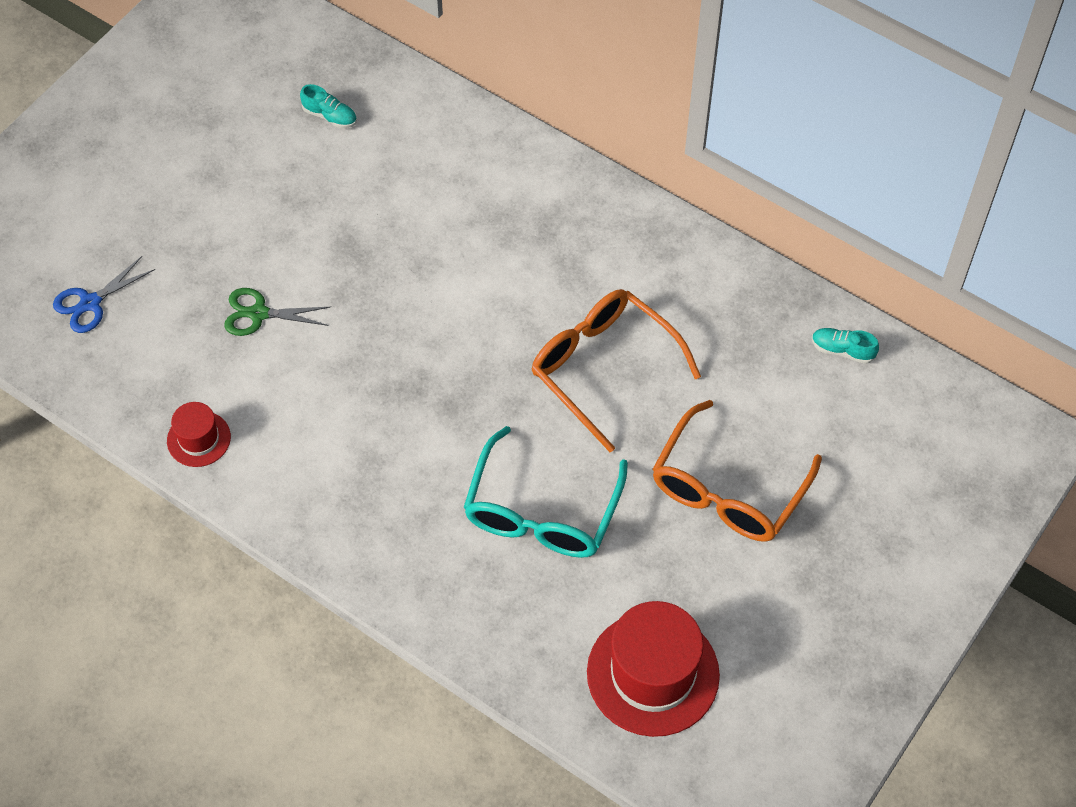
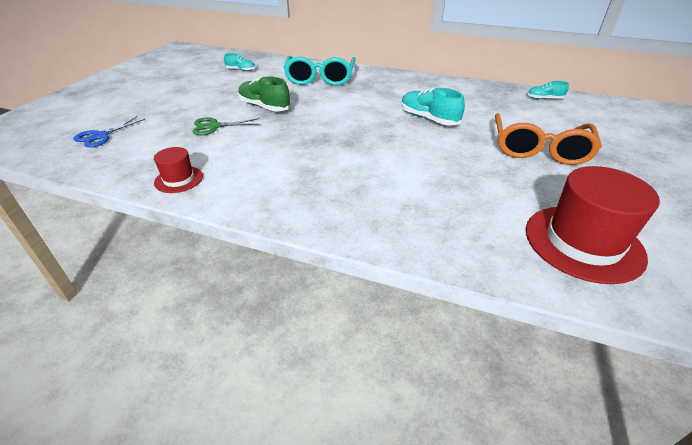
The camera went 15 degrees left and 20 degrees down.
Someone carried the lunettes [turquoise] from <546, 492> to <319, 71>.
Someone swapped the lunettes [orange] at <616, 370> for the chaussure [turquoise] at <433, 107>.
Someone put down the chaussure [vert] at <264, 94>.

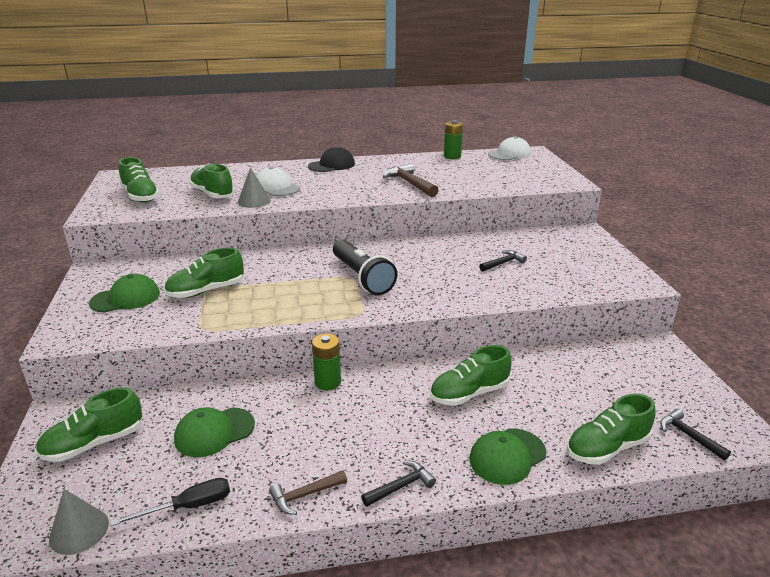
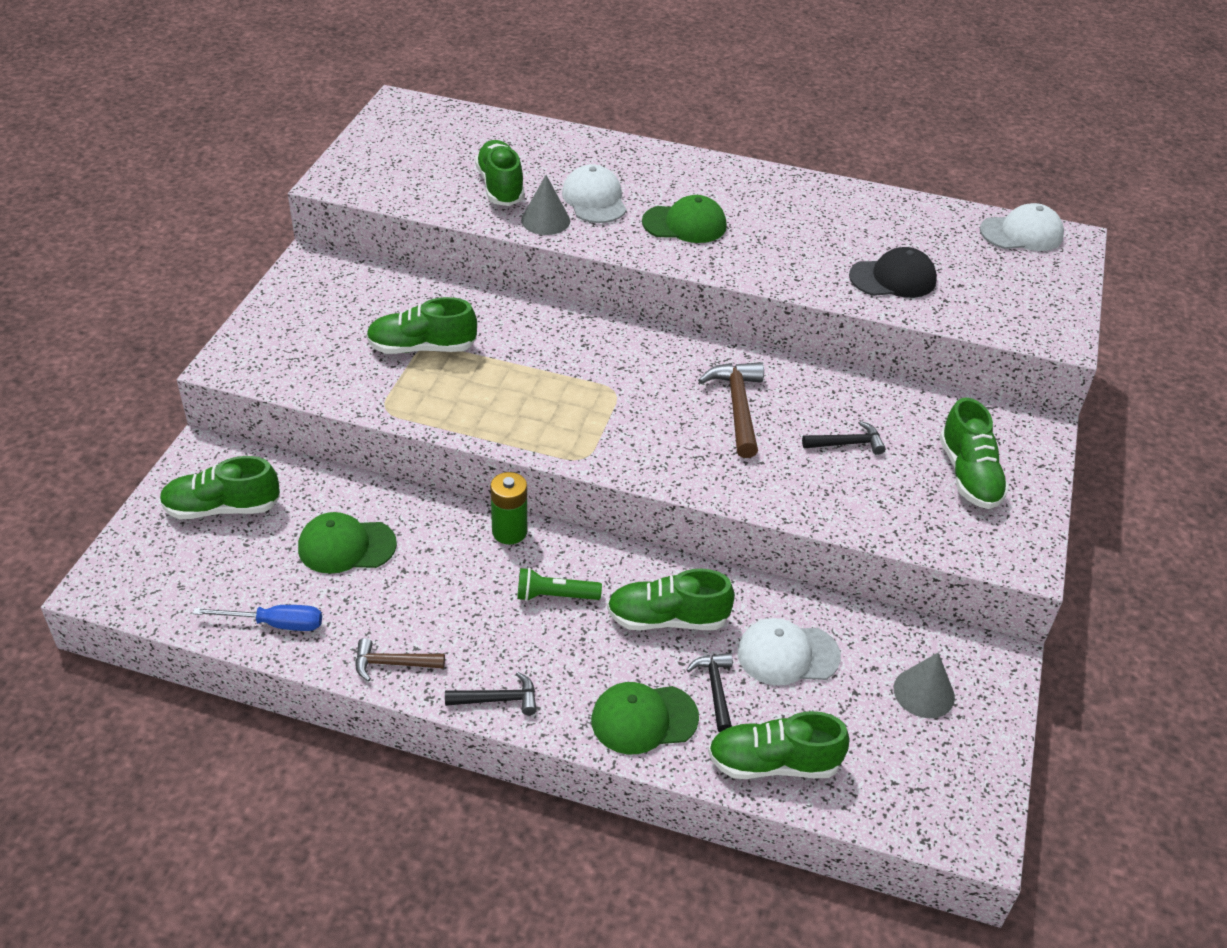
The camera went 25 degrees right and 15 degrees up.
Someone carried the cône [gris] from <79, 522> to <924, 685>.
Someone carried the casquette [vert] from <124, 293> to <684, 219>.
Someone repainted the tournevis [noir] at <170, 502>, which became the tournevis [bleu] at <257, 618>.
Someone carried the chaussure [vert] from <139, 180> to <974, 453>.
Someone carried the casquette [noir] from <331, 159> to <893, 272>.
Someone took away the lampe de poche [noir] at <365, 267>.
Someone carried the marteau [marron] from <411, 180> to <731, 410>.
Someone took away the pile [vert] at <453, 139>.
Someone carried the marteau [noir] from <695, 434> to <709, 692>.
Someone put down the lampe de poche [vert] at <559, 584>.
Someone put down the casquette [blanc] at <789, 651>.

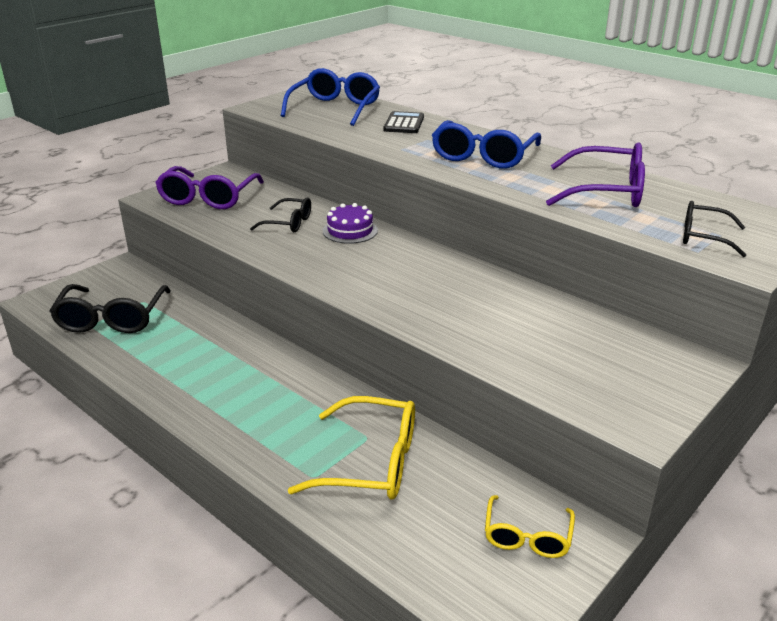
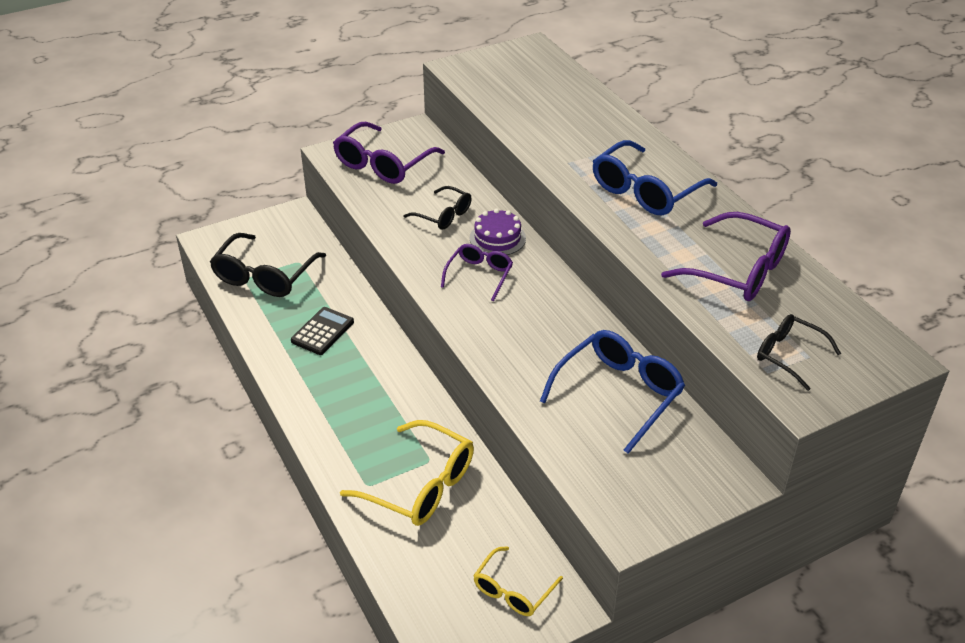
The camera went 20 degrees right and 10 degrees up.
Someone carried the lunettes [bleu] from <330, 97> to <612, 392>.
Someone carried the calculatrice [noir] from <403, 122> to <322, 331>.
Someone put down the lunettes [violet] at <477, 272>.

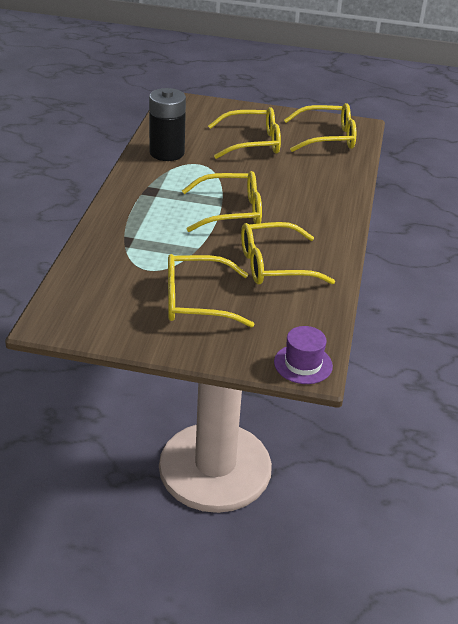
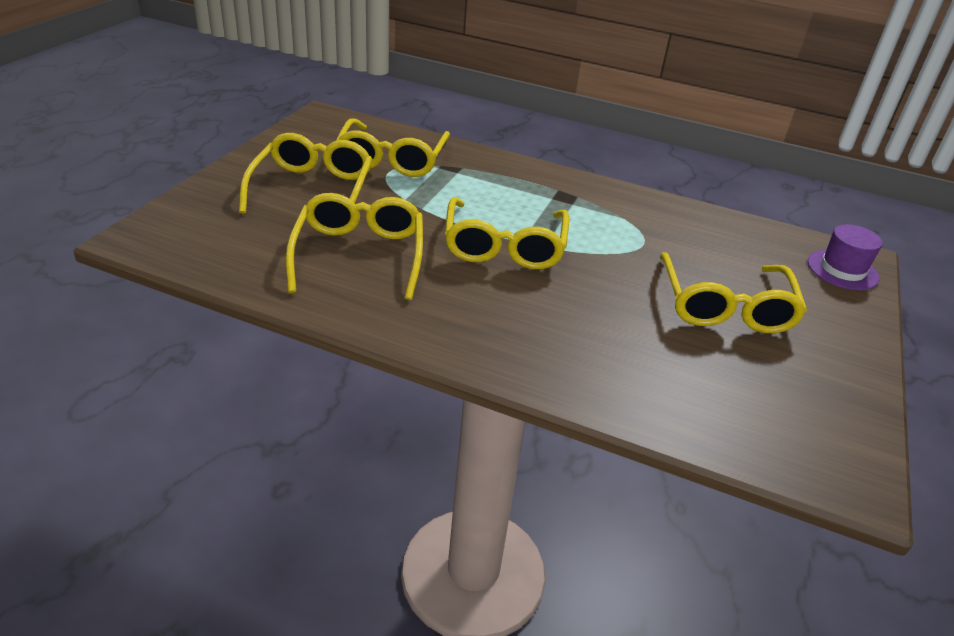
The camera went 100 degrees right and 0 degrees up.
Someone took away the pile [noir] at <167, 124>.
Someone carried the chapeau [violet] from <303, 355> to <845, 257>.
Someone carried the lunettes [jaune] from <320, 127> to <393, 148>.

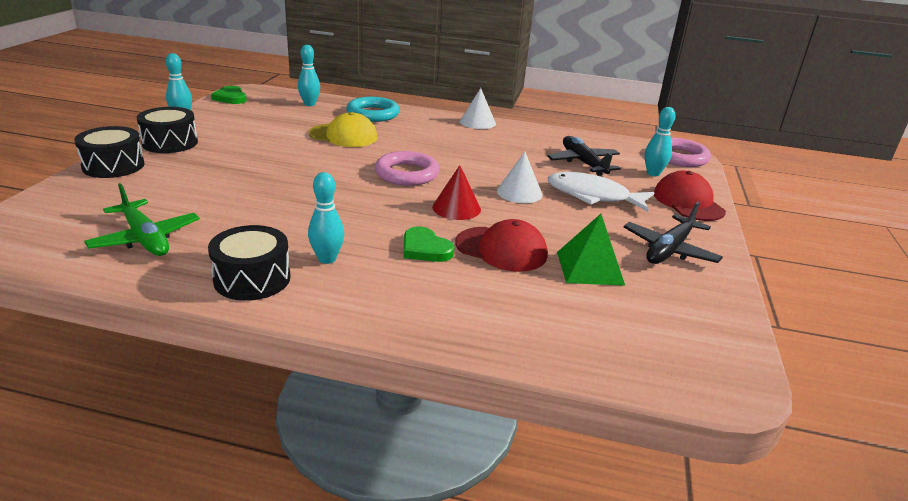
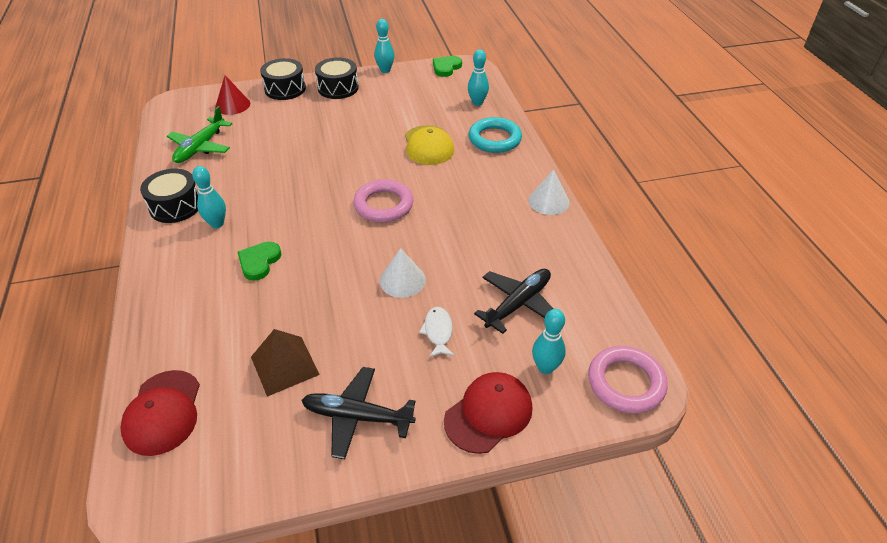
The camera went 65 degrees right and 15 degrees up.
Someone carried the cône [rouge] from <456, 192> to <232, 95>.
Someone carried the casquette [rouge] from <501, 245> to <160, 413>.
Someone scaled the poisson [blanc] at <601, 192> by 0.54.
Someone repainted the pyramide [vert] at <591, 250>, which became the pyramide [marron] at <285, 363>.

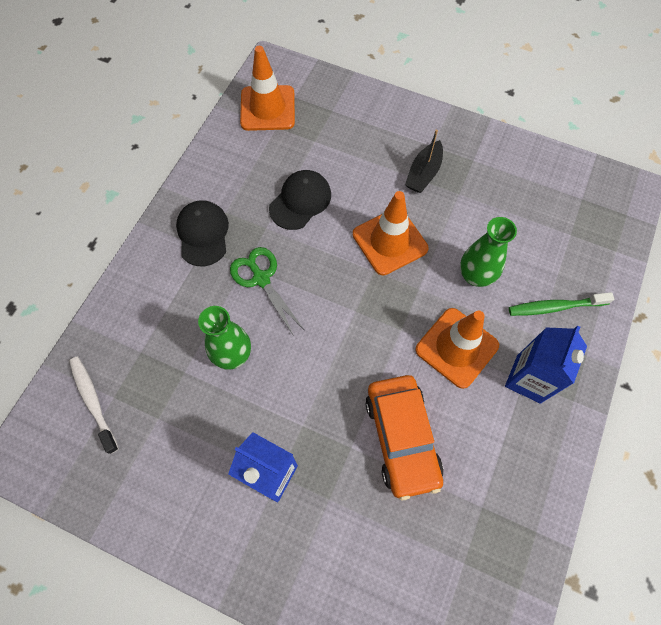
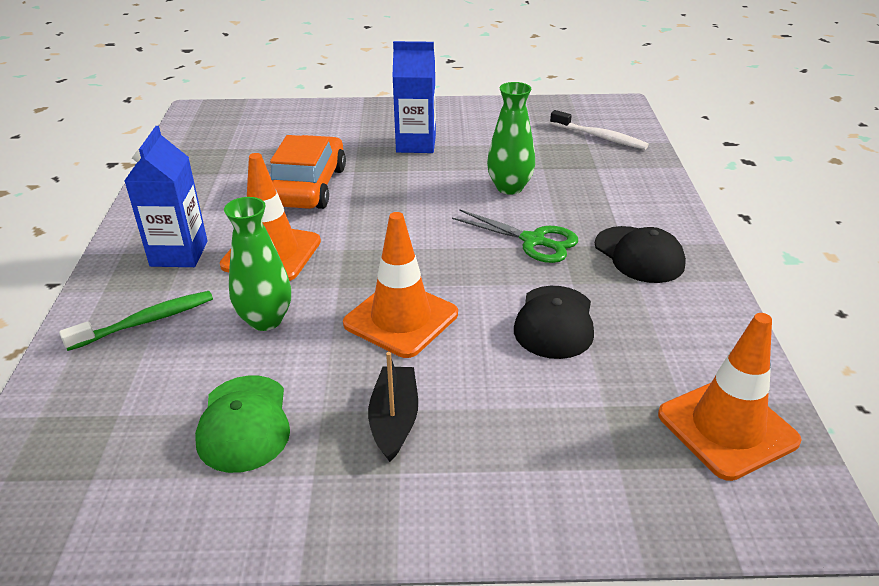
The camera went 155 degrees right and 30 degrees down.
Someone rotated the voiture [orange] at <404, 437> by 45 degrees clockwise.
Someone put down the casquette [vert] at <242, 424>.

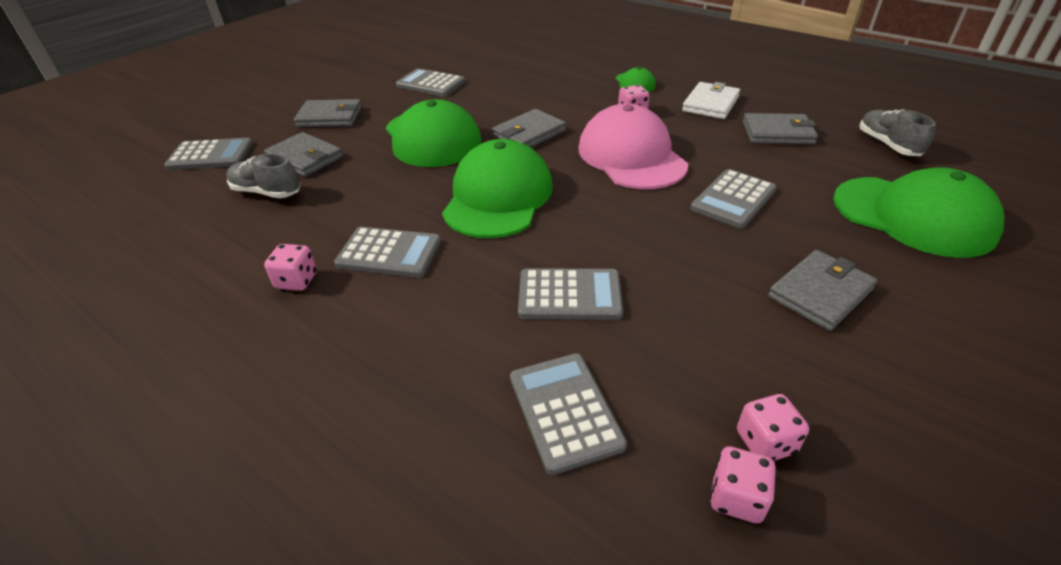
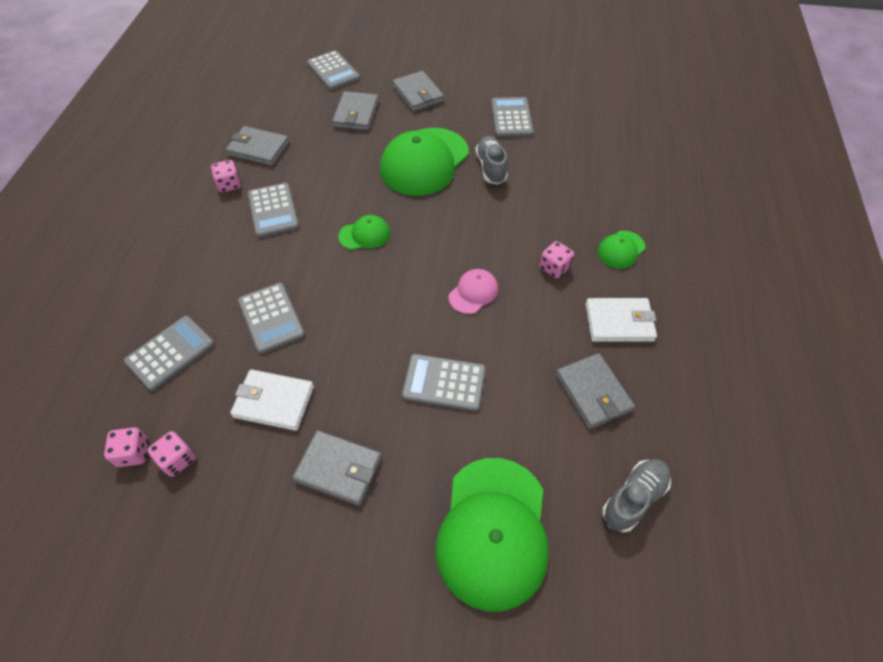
The camera went 60 degrees right and 15 degrees up.
Someone carried the chaussure [gris] from <263, 176> to <491, 160>.
Someone scaled the casquette [vert] at <497, 188> by 0.47.
Someone carried the portefeuille [gris] from <529, 128> to <257, 146>.
Someone scaled the casquette [rose] at <633, 146> by 0.47.
Someone put down the portefeuille [blanc] at <272, 400>.

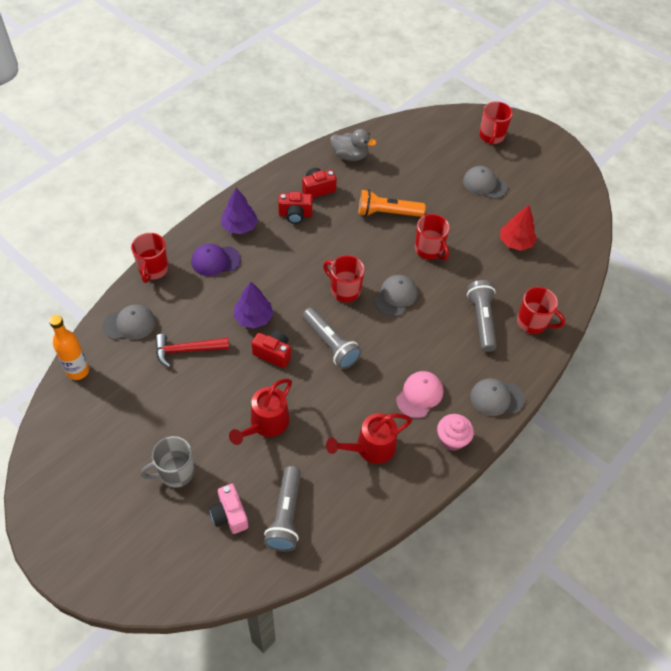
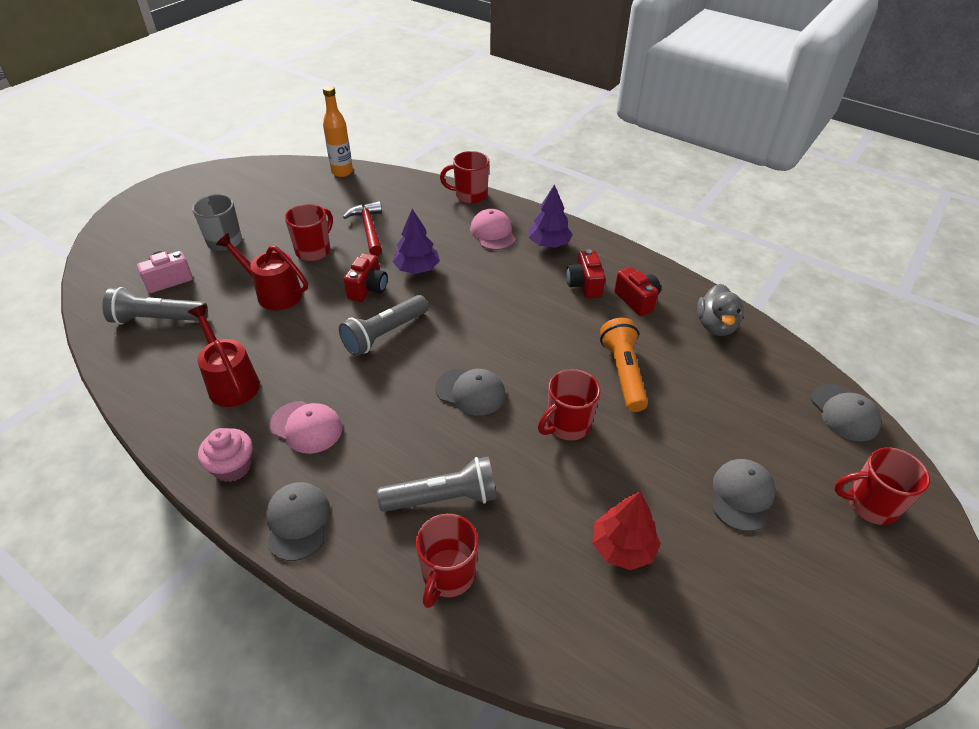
The camera went 85 degrees right and 10 degrees down.
Someone carried the casquette [gris] from <129, 322> to <846, 413>.
Someone repainted the casquette [violet] at <216, 260>, which became the casquette [rose] at <493, 229>.
Someone carried the tasse [rouge] from <344, 278> to <309, 232>.

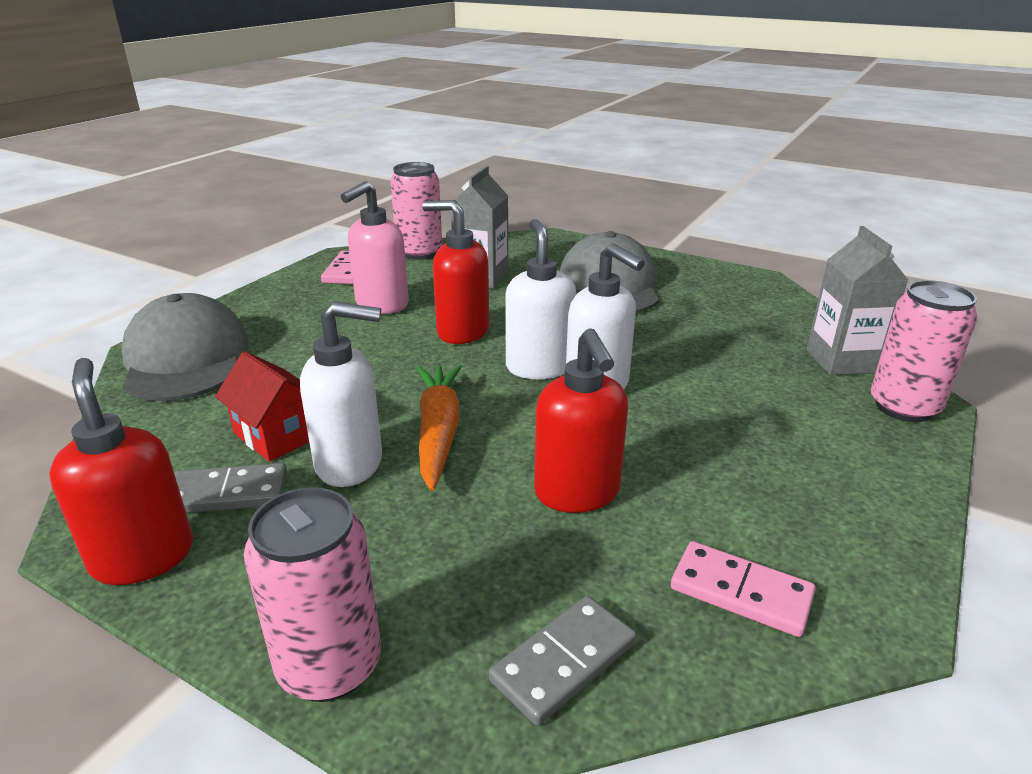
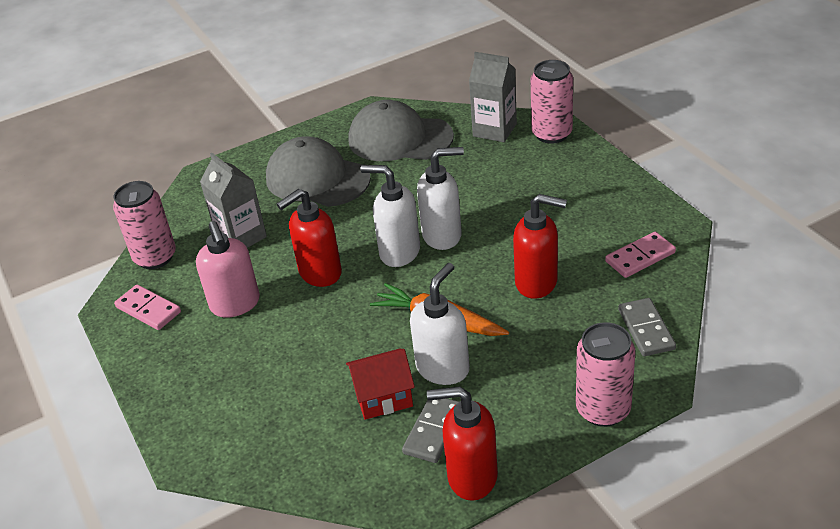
The camera went 55 degrees left and 10 degrees up.
Someone carried the casquette [gris] from <185, 347> to <401, 130>.

